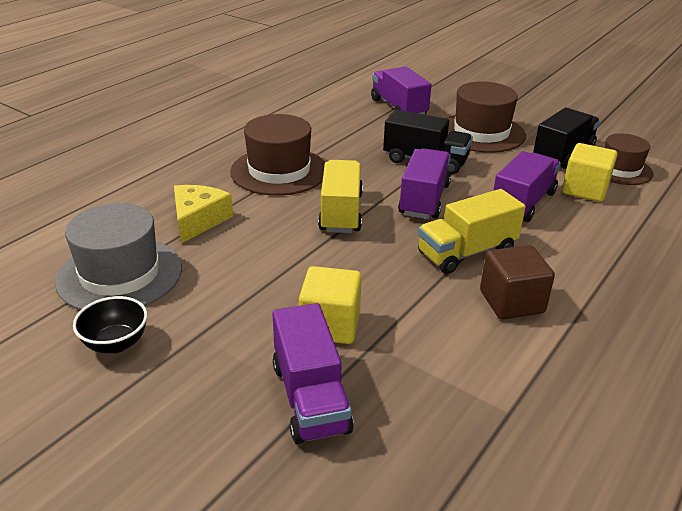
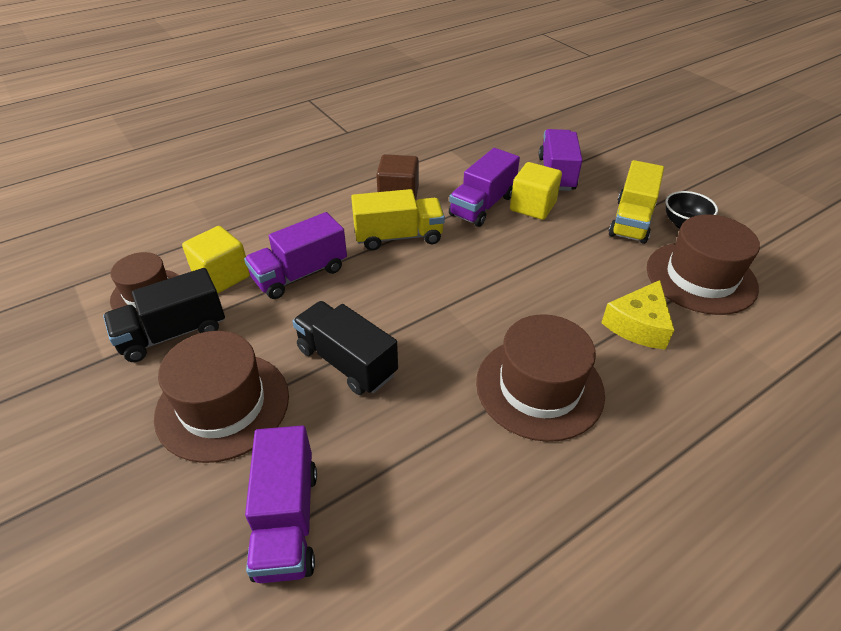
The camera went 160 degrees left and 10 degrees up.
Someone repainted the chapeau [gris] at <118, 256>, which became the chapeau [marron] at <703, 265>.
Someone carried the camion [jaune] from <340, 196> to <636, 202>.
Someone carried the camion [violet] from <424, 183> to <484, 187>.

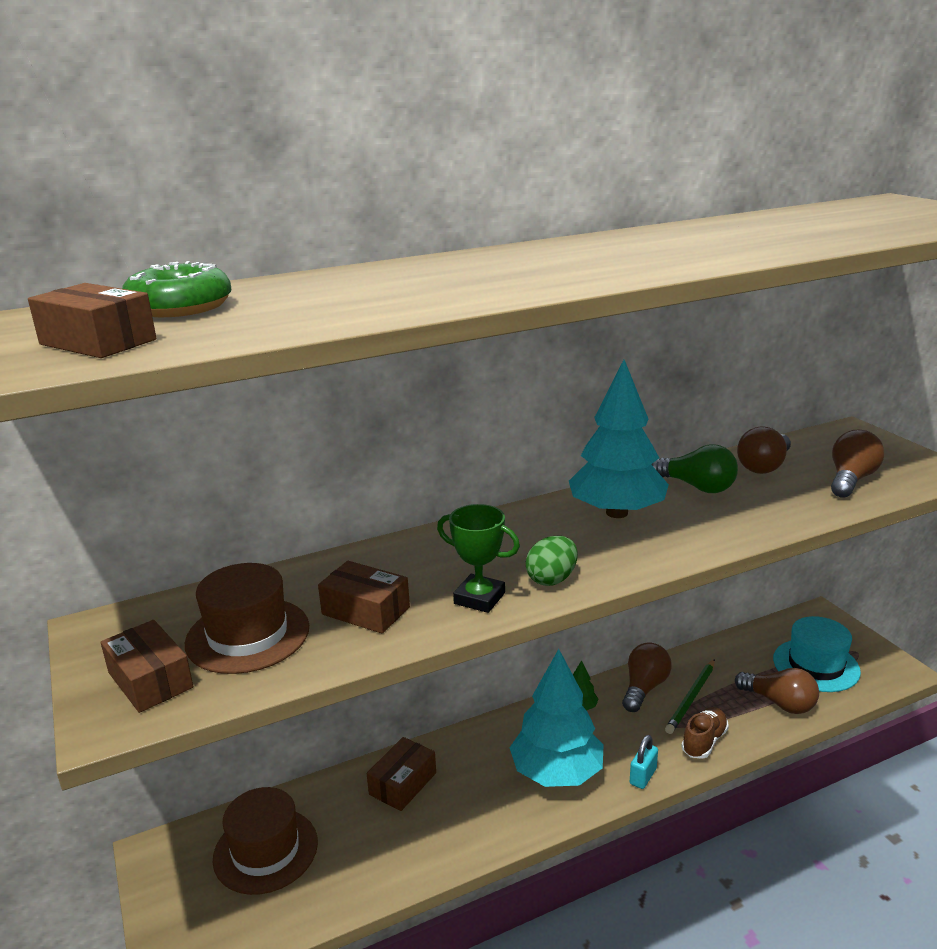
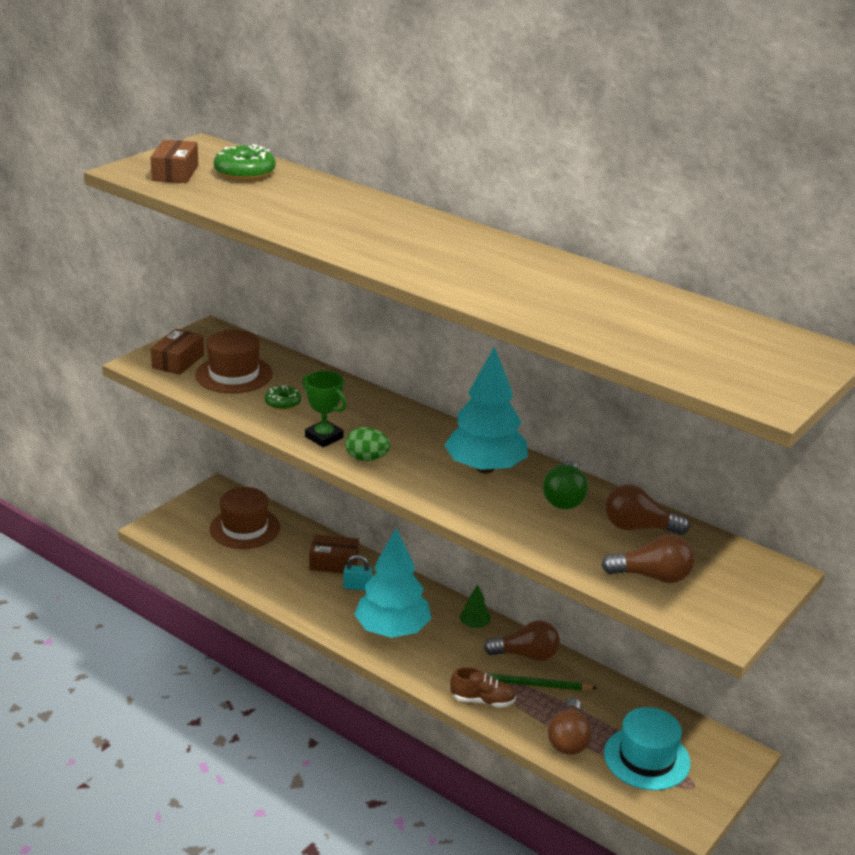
The camera went 60 degrees right and 5 degrees up.
Someone swapped the boîte [marron] at <364, 597> for the beignet [vert] at <283, 398>.
Someone rotated the trophée [vert] at <478, 558> by 45 degrees counterclockwise.
Someone carried the cadenas [turquoise] from <644, 762> to <357, 573>.

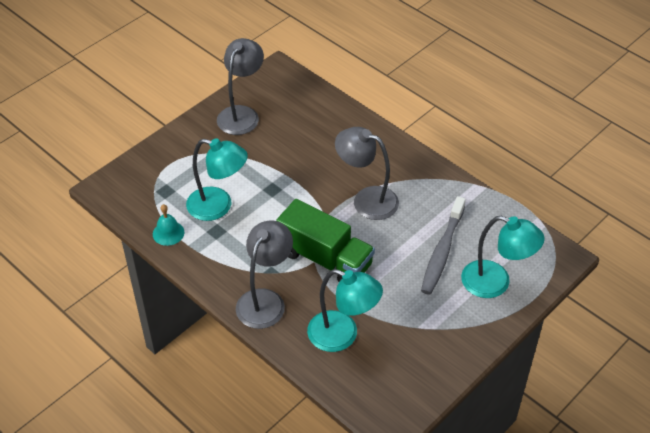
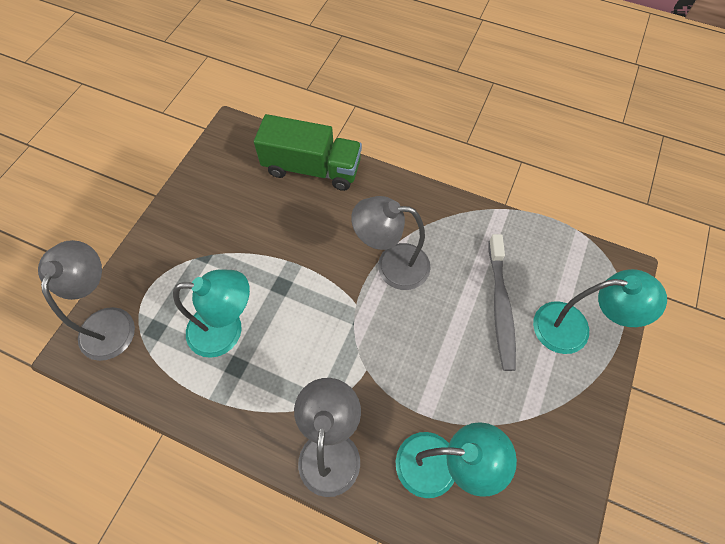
The camera went 20 degrees left and 15 degrees up.
Someone took away the cloche [turquoise] at <168, 225>.
Someone carried the lampe [gris] from <240, 86> to <86, 300>.
Someone carried the camion [vert] from <325, 240> to <308, 152>.

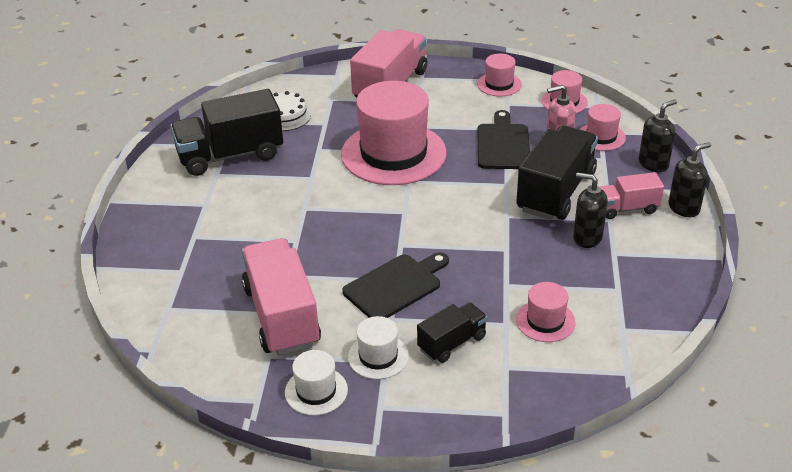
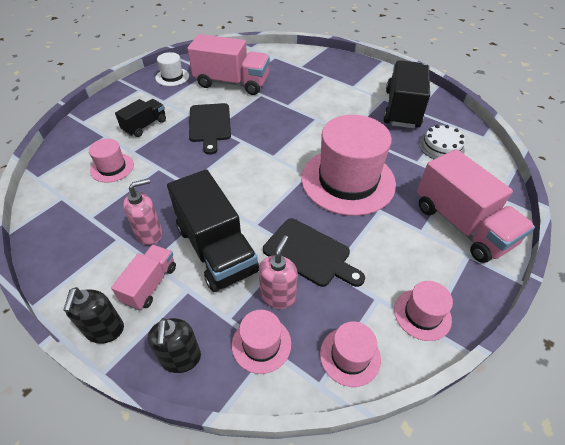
The camera went 120 degrees right and 10 degrees up.
Someone took away the chapeau [blanc] at <378, 347>.
Someone rotated the camion [noir] at <452, 333> by 135 degrees counterclockwise.
Someone repainted the distributeur de savon [noir] at <590, 210>, which became the distributeur de savon [rose] at <143, 211>.

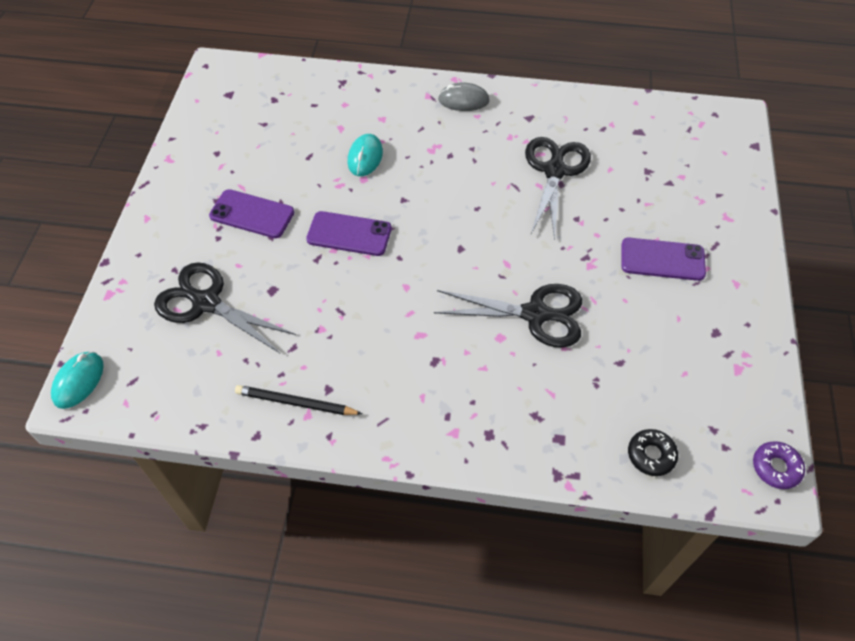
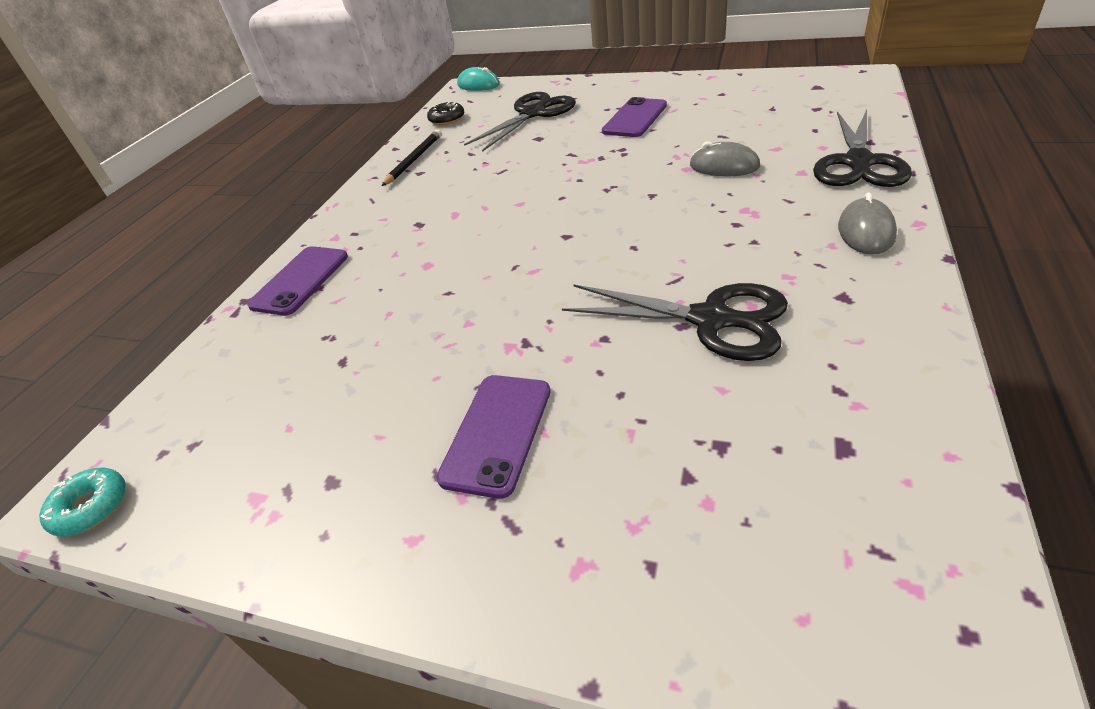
The camera went 105 degrees right and 15 degrees down.
Someone carried the téléphone [violet] from <349, 233> to <297, 281>.
Someone repainted the souris [turquoise] at <365, 155>, which became the souris [gris] at <725, 158>.
Someone carried the ciseaux [noir] from <508, 316> to <862, 148>.
Someone carried the beignet [noir] from <653, 452> to <445, 113>.
Someone repainted the beignet [violet] at <779, 465>, which became the beignet [turquoise] at <82, 501>.

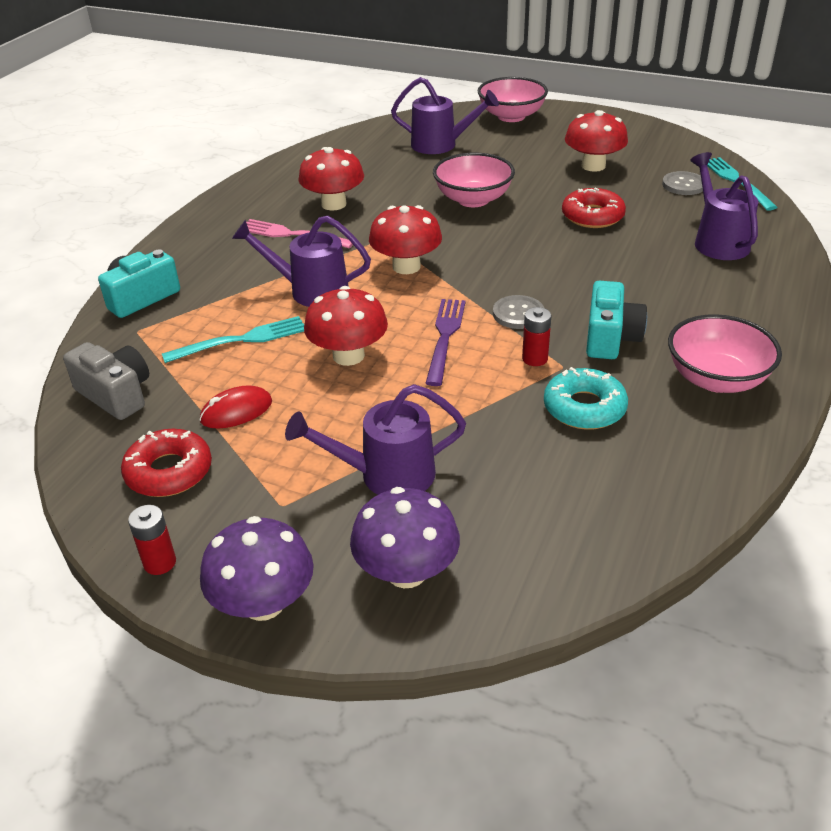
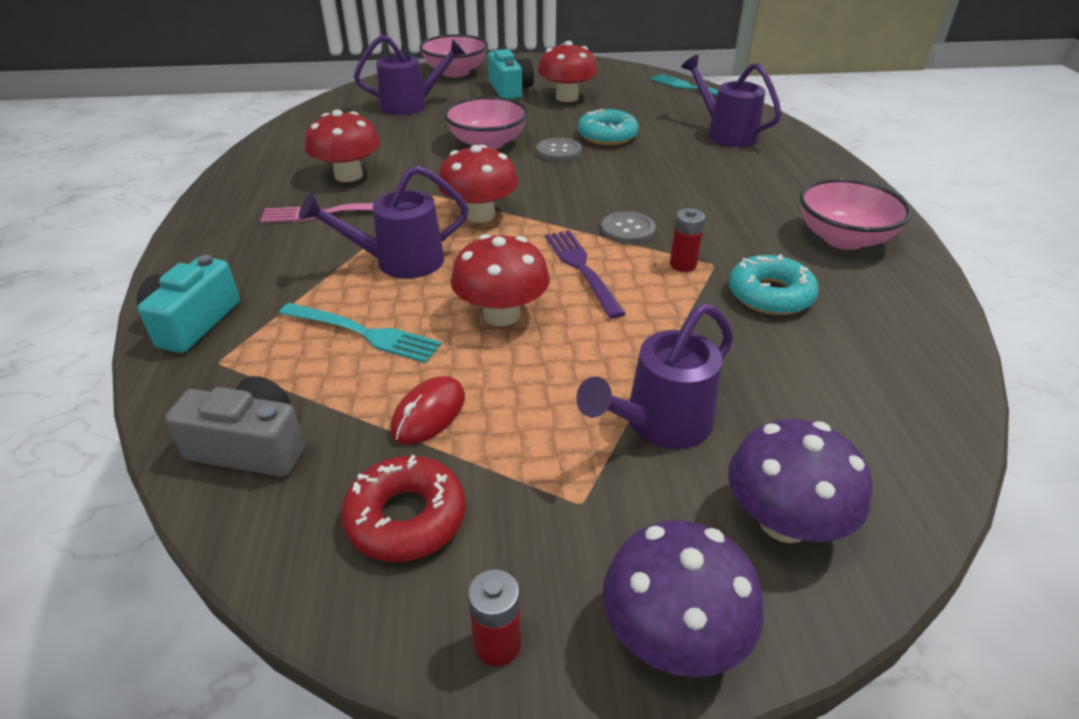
The camera went 30 degrees left and 0 degrees up.
Someone rotated the fourchette [turquoise] at <233, 339> by 75 degrees clockwise.
Someone repainted the beignet [rouge] at <594, 208>, which became the beignet [turquoise] at <608, 127>.
Someone carried the appareil photo [turquoise] from <616, 320> to <510, 74>.
Someone carried the bouton [gris] from <682, 183> to <559, 150>.

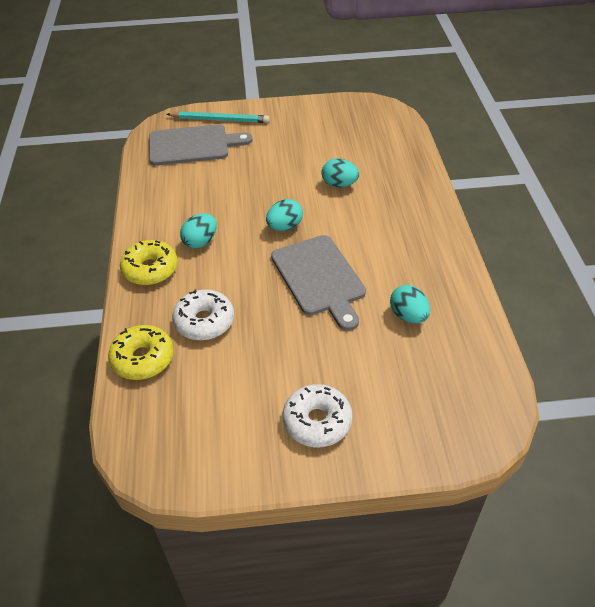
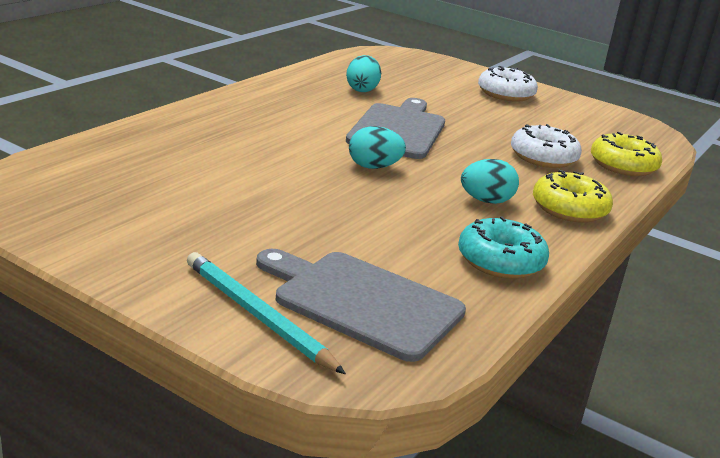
The camera went 145 degrees left and 20 degrees down.
Someone took away the œuf [turquoise] at <340, 173>.
Someone put down the beignet [turquoise] at <503, 247>.

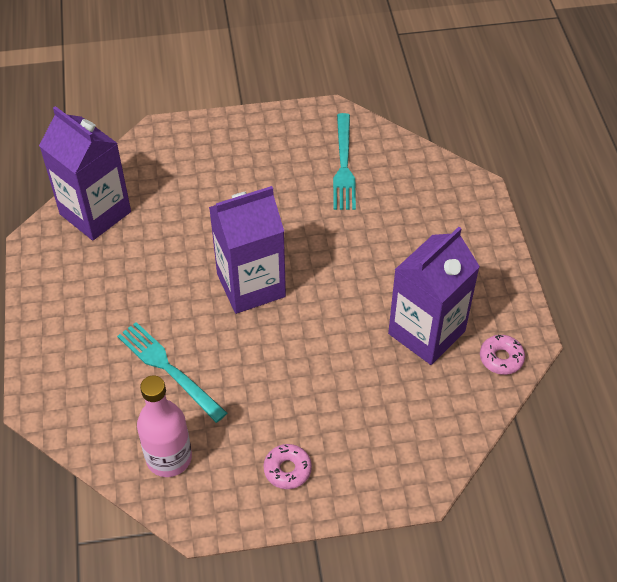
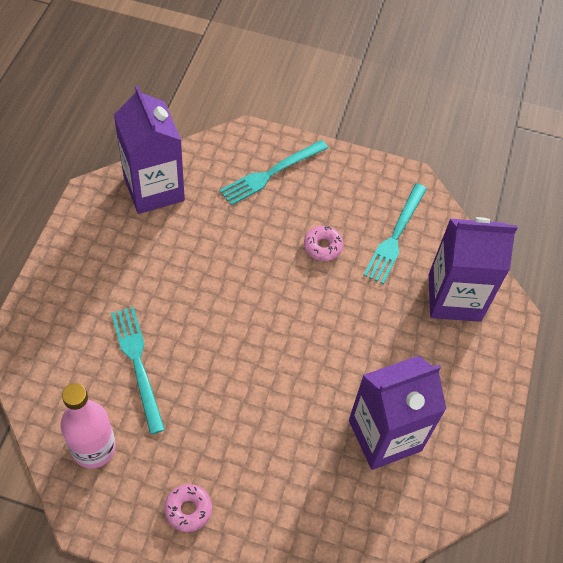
The camera went 20 degrees right and 5 degrees up.
Someone carried the brique de lait [violet] from <247, 250> to <473, 269>.
Someone carried the beignet [rose] from <502, 355> to <323, 243>.
Someone put down the fourchette [turquoise] at <273, 172>.

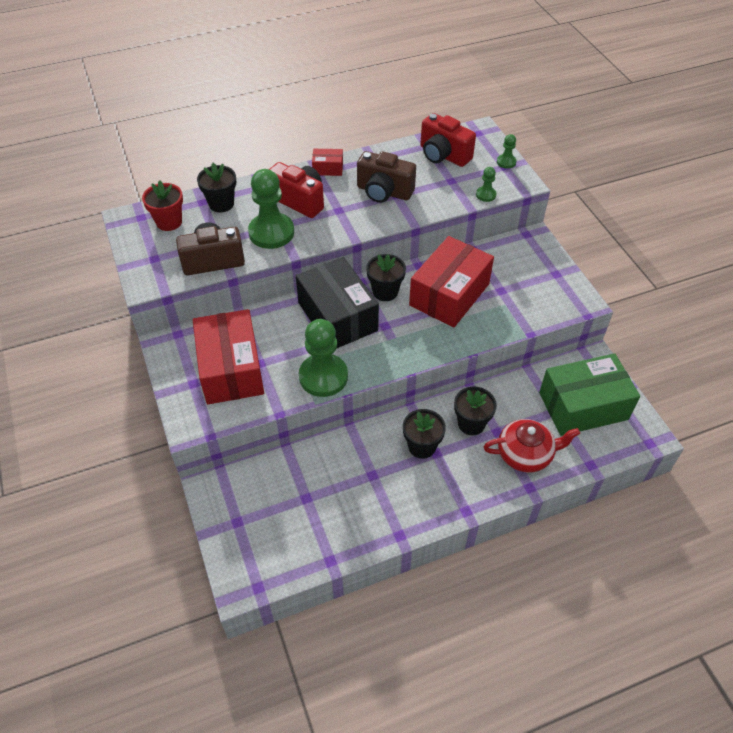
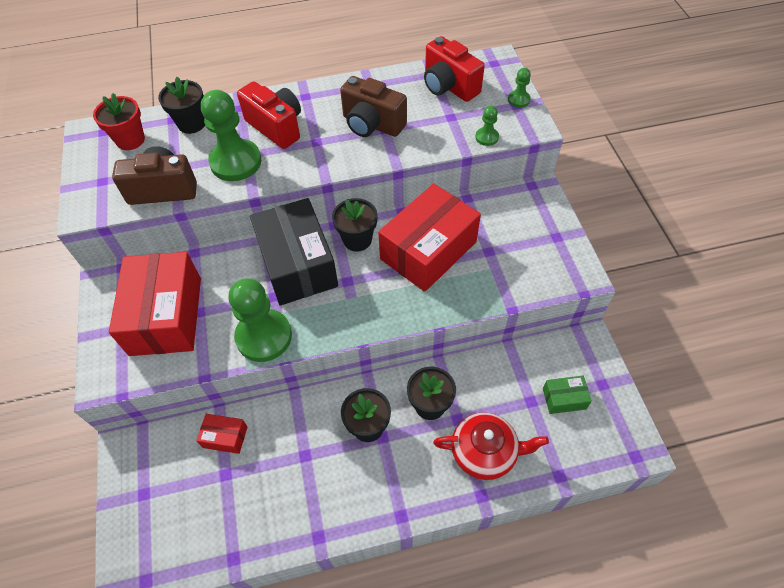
The camera went 10 degrees right and 5 degrees up.
Someone carried the boîte [rouge] from <327, 162> to <221, 434>.
Someone scaled the boîte [vert] at <589, 394> by 0.44.

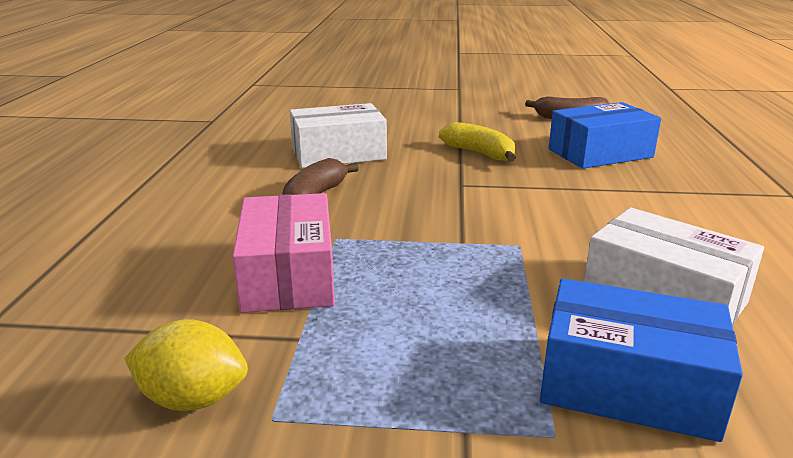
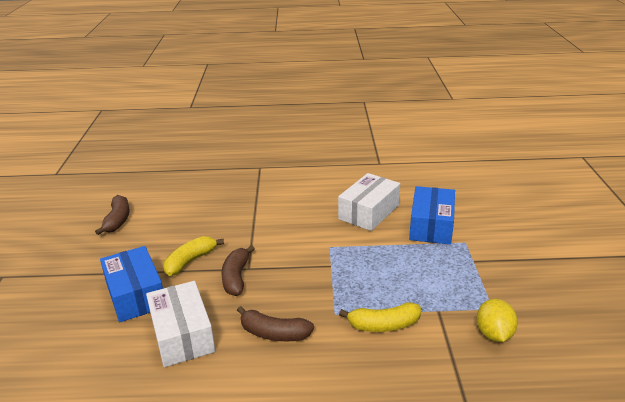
The camera went 95 degrees left and 5 degrees up.
Someone swapped the boîte [rose] at <283, 253> for the banane [jaune] at <380, 317>.
Someone carried the boîte [bleu] from <605, 135> to <131, 284>.
Someone put down the banane [marron] at <238, 270>.

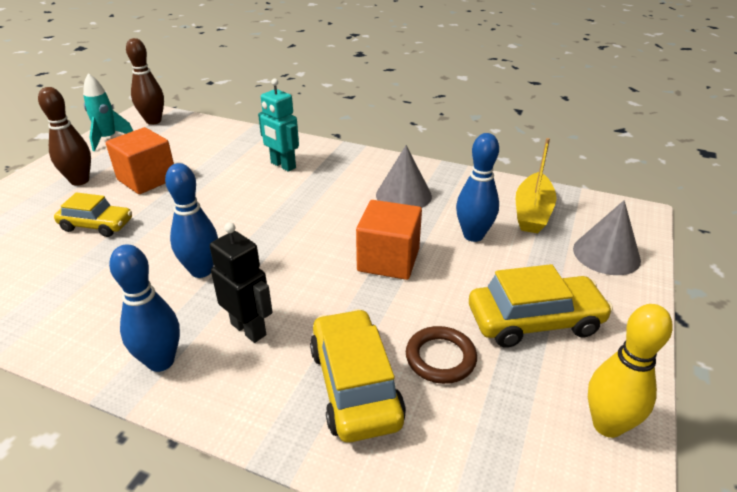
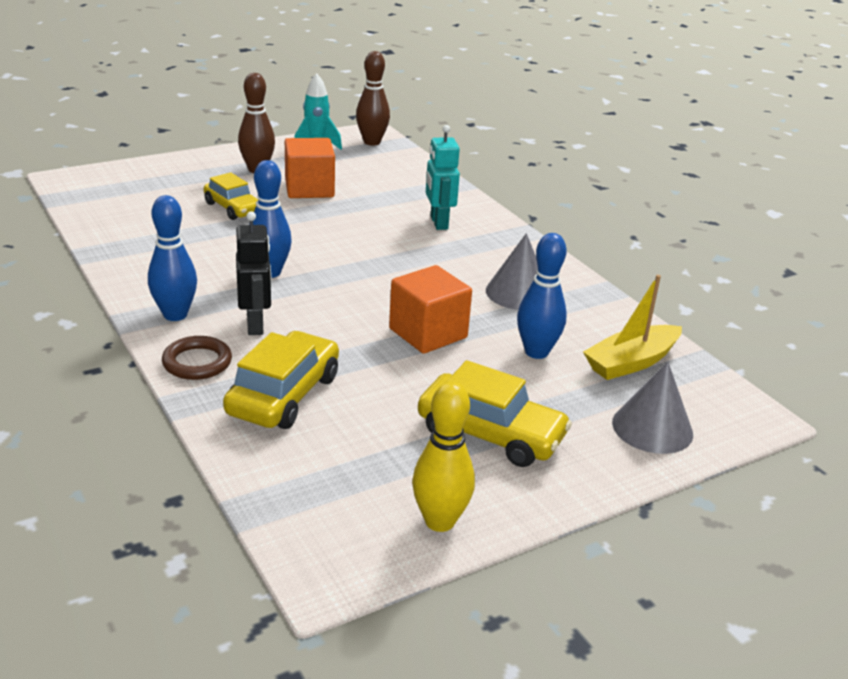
The camera went 35 degrees right and 5 degrees down.
Someone carried the anneau [marron] from <441, 355> to <197, 358>.

